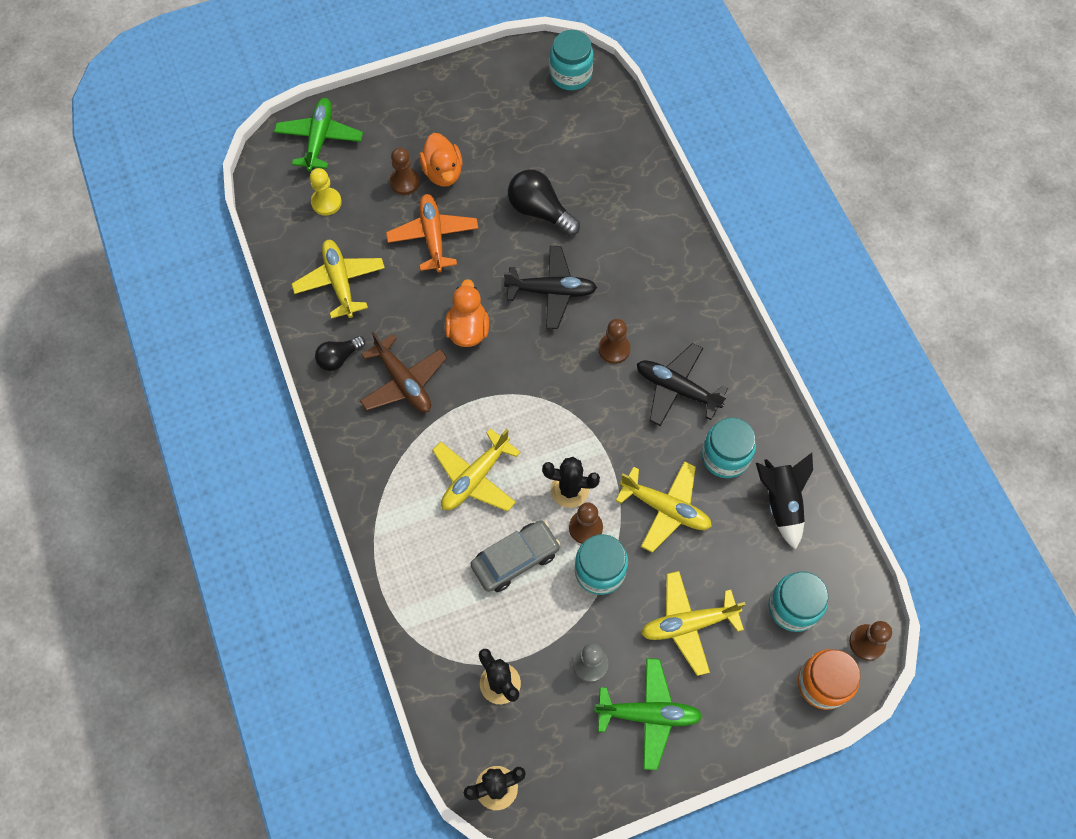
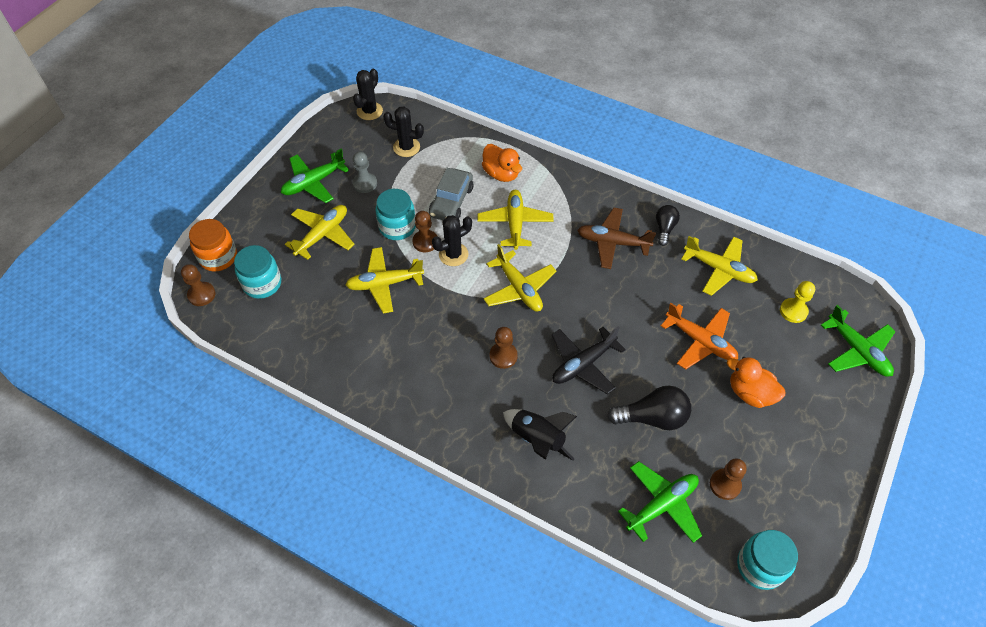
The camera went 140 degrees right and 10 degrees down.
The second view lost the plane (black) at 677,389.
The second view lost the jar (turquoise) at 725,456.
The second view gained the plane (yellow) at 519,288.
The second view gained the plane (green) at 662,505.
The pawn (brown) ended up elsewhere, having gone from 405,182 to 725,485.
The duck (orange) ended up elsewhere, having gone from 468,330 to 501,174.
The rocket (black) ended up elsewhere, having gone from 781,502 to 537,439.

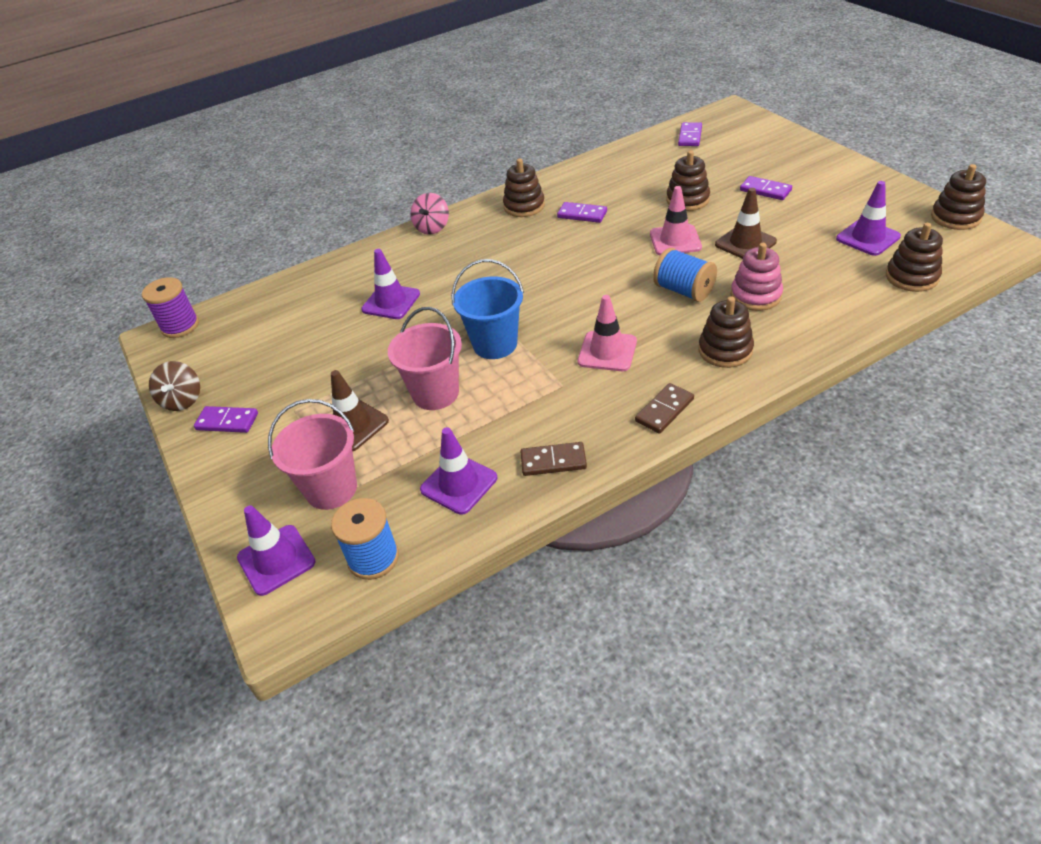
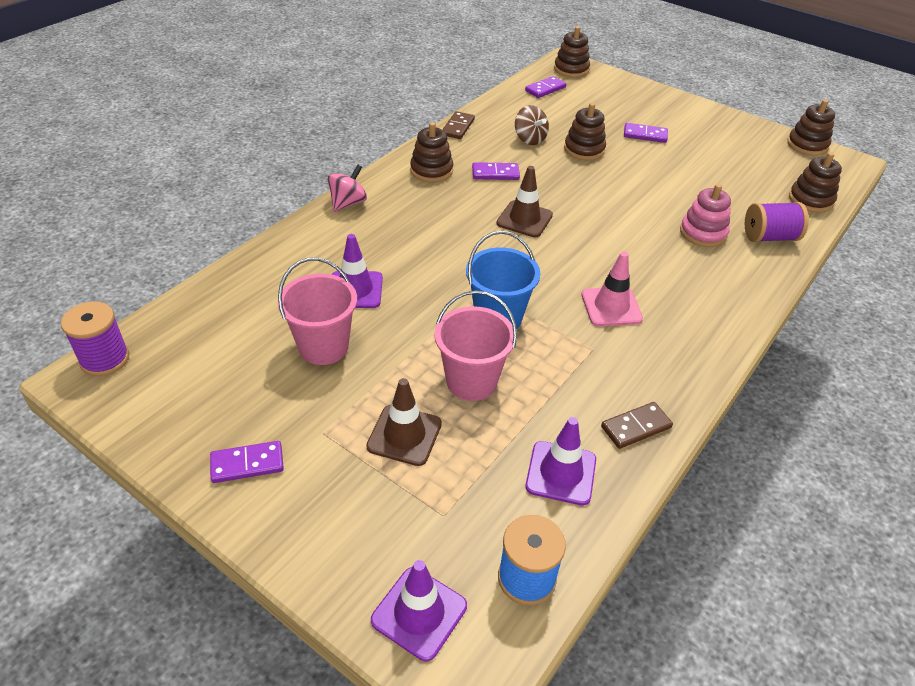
The camera went 30 degrees left and 0 degrees up.
The second view lost the traffic cone (pink) at 675,240.
The second view lost the spool (blue) at 684,291.
The second view lost the traffic cone (purple) at 868,238.
The second view gained the spool (purple) at 769,237.
The spinning top (brown) ended up elsewhere, having gone from 182,400 to 529,139.
The bucket (pink) ended up elsewhere, having gone from 331,489 to 323,347.
The domino (brown) ended up elsewhere, having gone from 664,410 to 458,127.
The stacking toy (brown) ended up elsewhere, having gone from 725,350 to 571,69.
The traffic cone (brown) ended up elsewhere, having gone from 745,243 to 524,219.
The spinning top (pink) at 432,228 ended up facing another way, 135 degrees counterclockwise from before.
The domino (purple) at 690,136 ended up facing another way, 60 degrees clockwise from before.

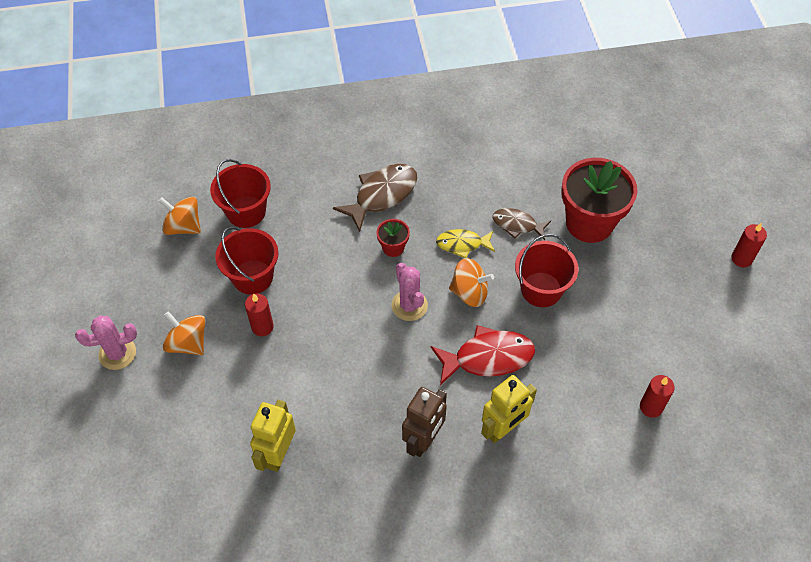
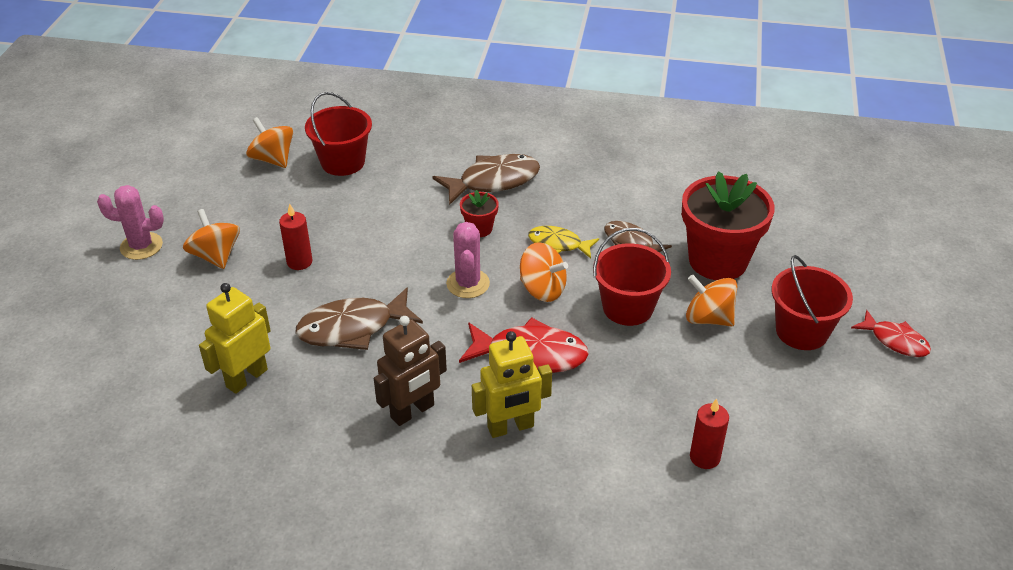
The camera went 20 degrees right and 15 degrees down.
The second view gained the fish (brown) at 352,328.
The second view gained the spinning top (orange) at 708,318.
The bucket (red) ended up elsewhere, having gone from 252,277 to 801,331.
Where the candle (red) stood at 741,259, the fish (red) came to stand at 895,341.

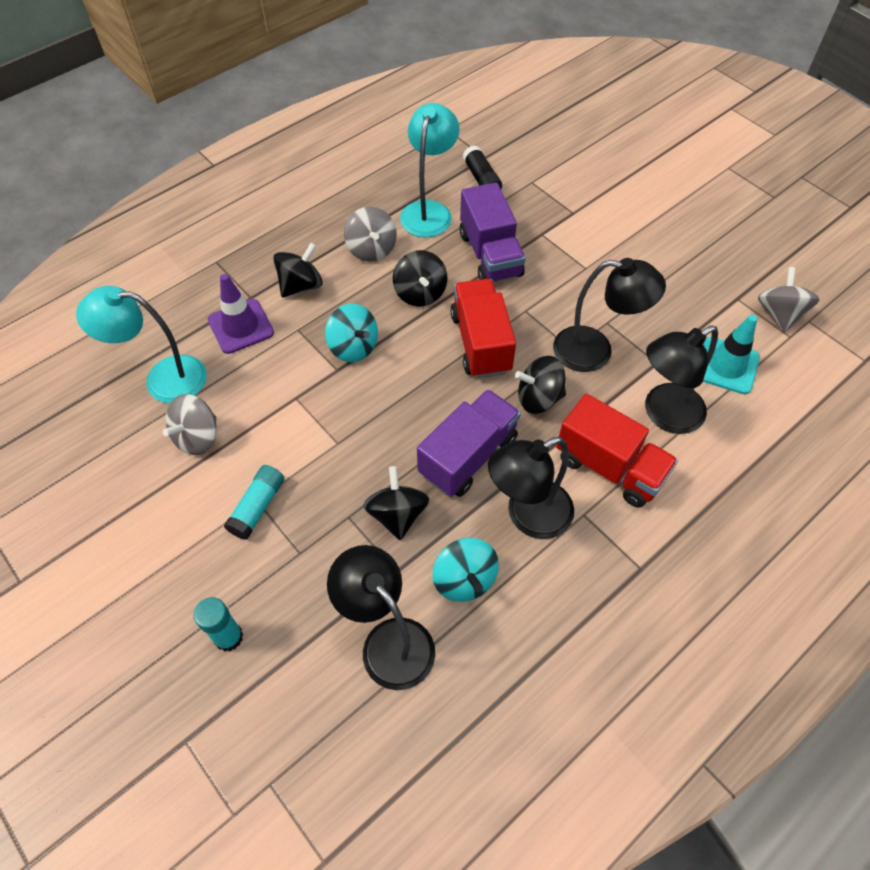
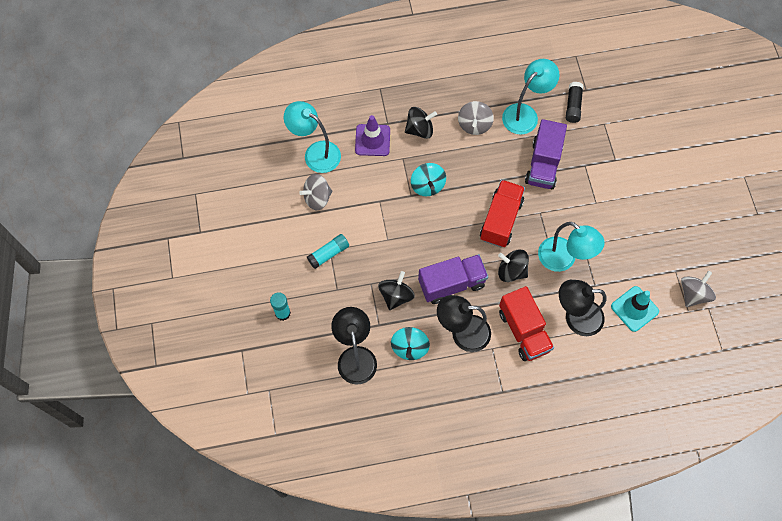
The camera went 30 degrees right and 10 degrees up.
The second view lost the spinning top (black) at 420,293.
What was the lamp (black) at 595,351 turned into the lamp (turquoise) at 563,259.

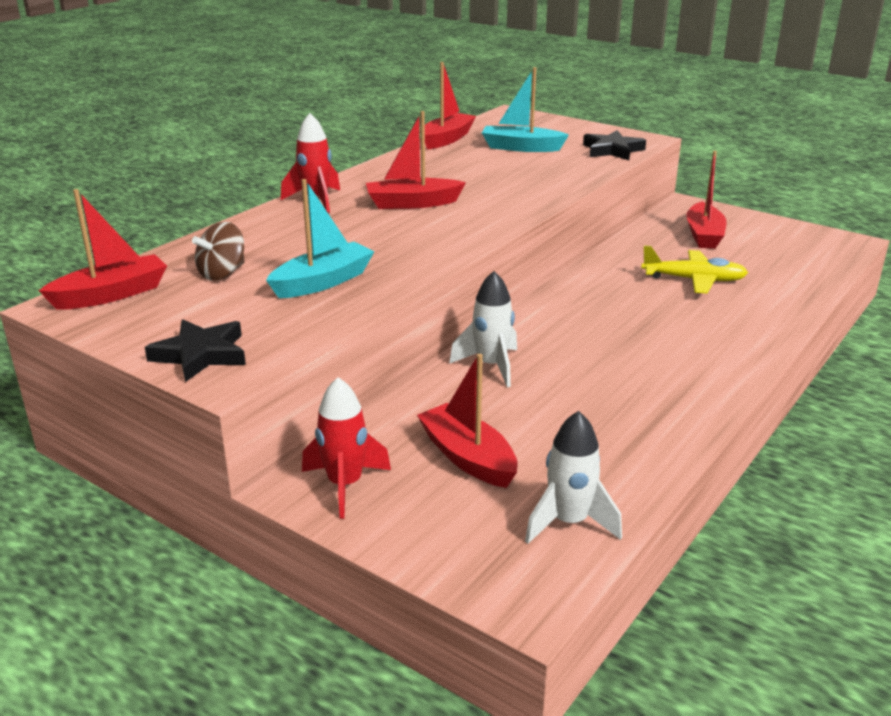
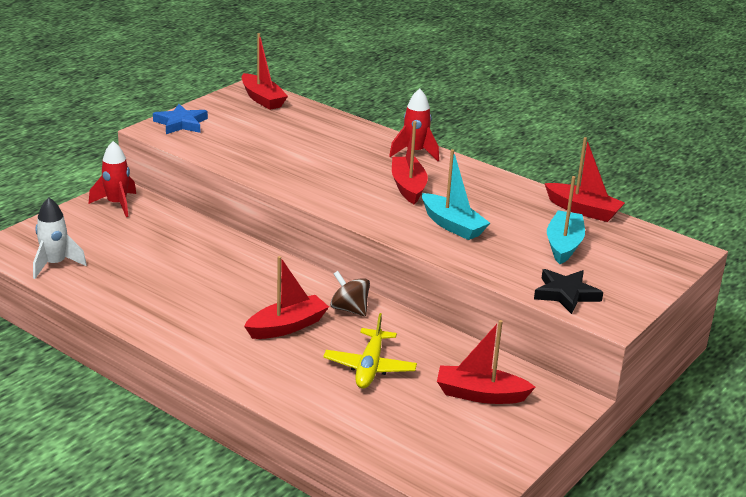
The camera went 90 degrees right and 0 degrees up.
The second view lost the rocket (white) at 491,366.
The spinning top (brown) ended up elsewhere, having gone from 222,273 to 349,309.
The boat (turquoise) ended up elsewhere, having gone from 322,282 to 452,225.
The boat (red) ended up elsewhere, having gone from 468,457 to 287,326.
What was the star (black) at 200,355 turned into the star (blue) at 181,123.

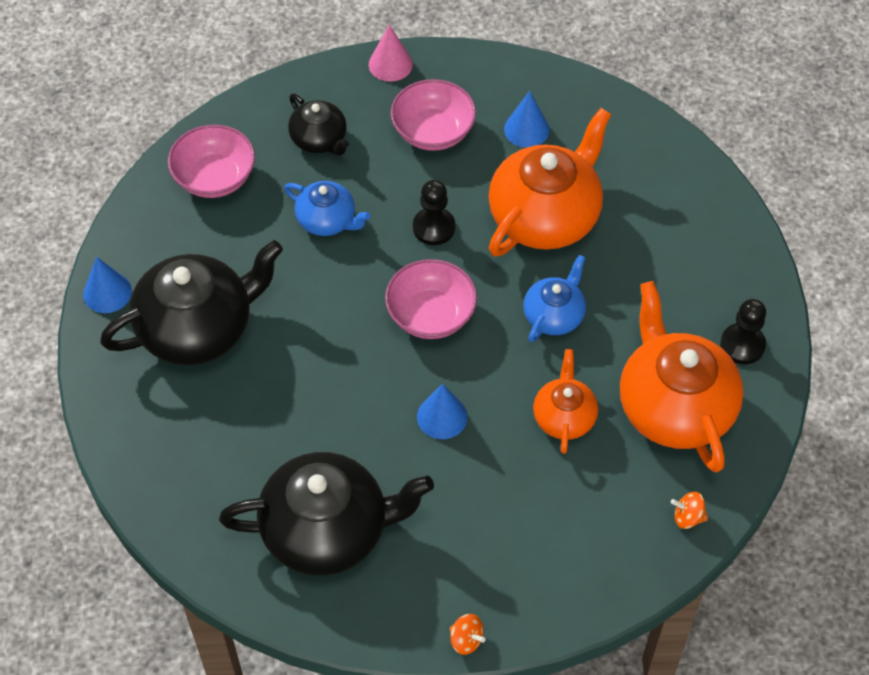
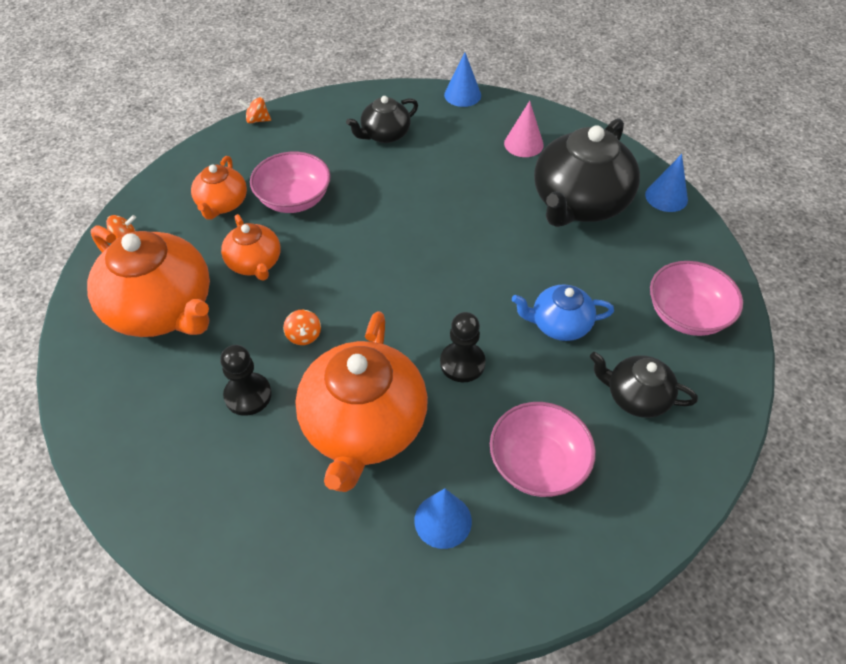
The camera went 150 degrees right and 5 degrees down.
The second view gained the teapot (orange) at 222,204.
The cone (pink) ended up elsewhere, having gone from 390,64 to 523,144.
The bowl (pink) ended up elsewhere, having gone from 431,315 to 294,199.
The cone (blue) ended up elsewhere, having gone from 442,416 to 462,95.
The pawn (black) ended up elsewhere, having gone from 742,345 to 248,395.
Where the teapot (blue) stood at 554,315, the spinning top (orange) came to stand at 304,336.
The size of the teapot (black) at 327,530 changed by a factor of 0.53.

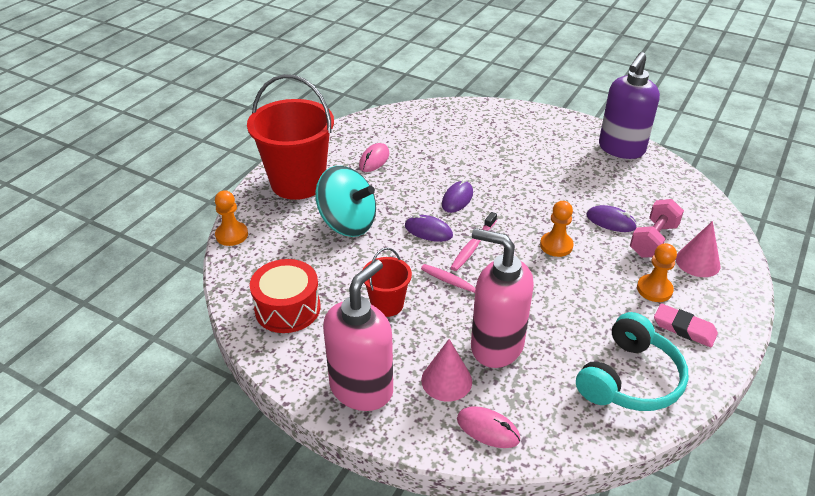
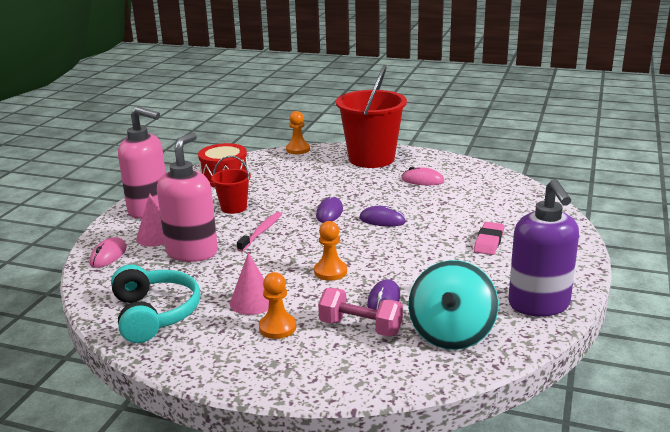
The camera went 80 degrees right and 15 degrees down.
The second view lost the toothbrush (pink) at 473,246.
The spinning top (turquoise) ended up elsewhere, having gone from 347,223 to 451,333.
The eraser (pink) ended up elsewhere, having gone from 684,328 to 489,242.
The cone (pink) ended up elsewhere, having gone from 697,262 to 252,301.
The headphones (turquoise) at 630,379 ended up facing another way, 135 degrees counterclockwise from before.
The soap dispenser (purple) at 621,149 ended up facing another way, 120 degrees counterclockwise from before.

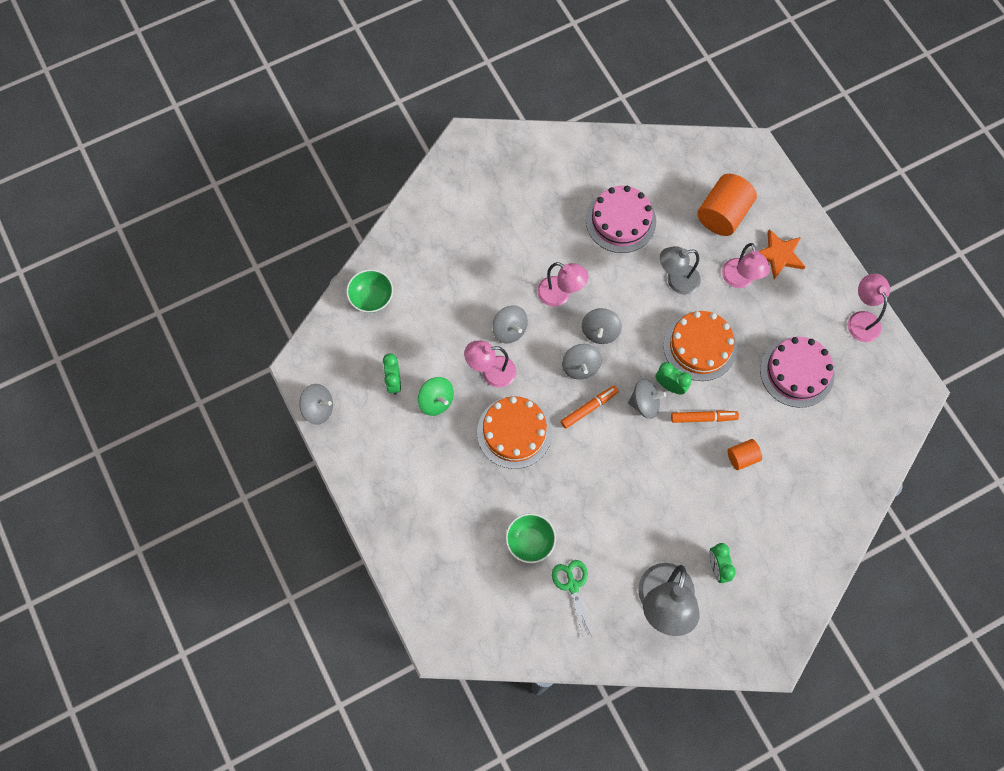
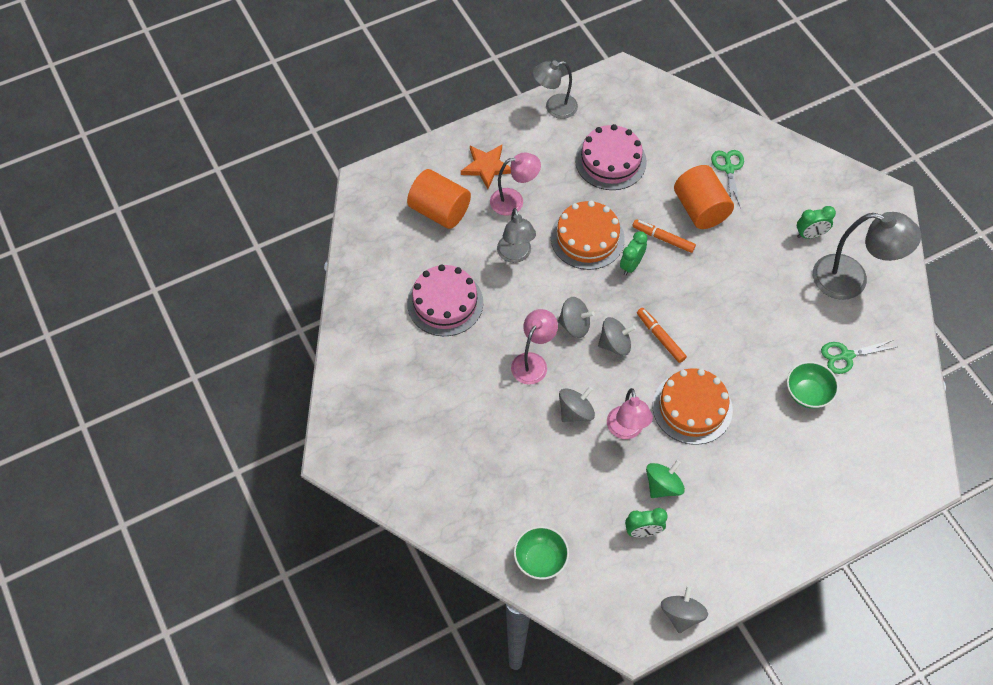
The camera went 90 degrees left and 10 degrees down.
The second view lost the spinning top (grey) at 644,403.
The second view gained the scissors (green) at 729,169.
What was the lamp (pink) at 861,319 turned into the lamp (grey) at 554,108.
The marker (orange) at 703,418 ended up facing another way, 60 degrees counterclockwise from before.
The size of the cylinder (orange) at 742,457 changed by a factor of 1.89.

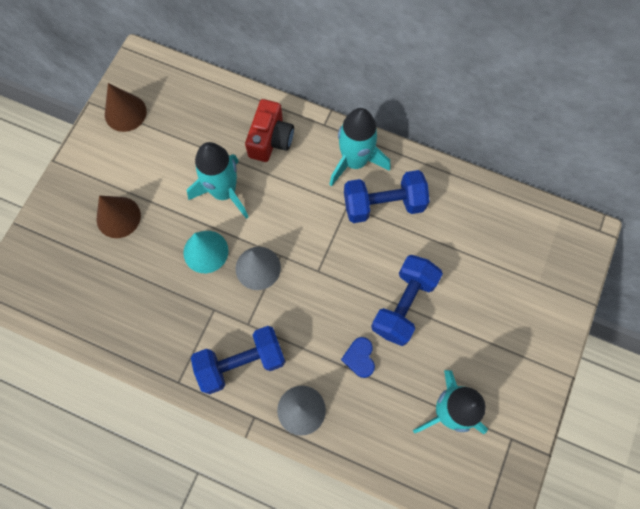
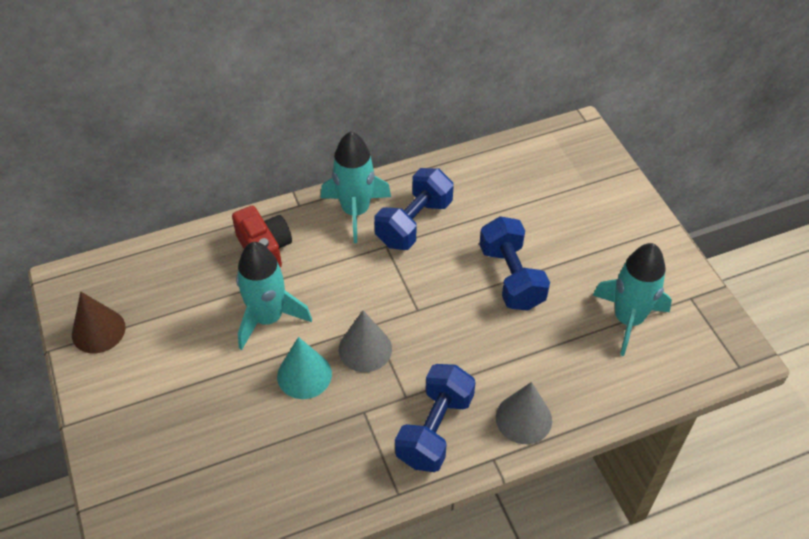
The camera went 45 degrees left and 20 degrees down.
The second view lost the cone (brown) at 118,217.
The second view lost the heart (blue) at 359,358.

